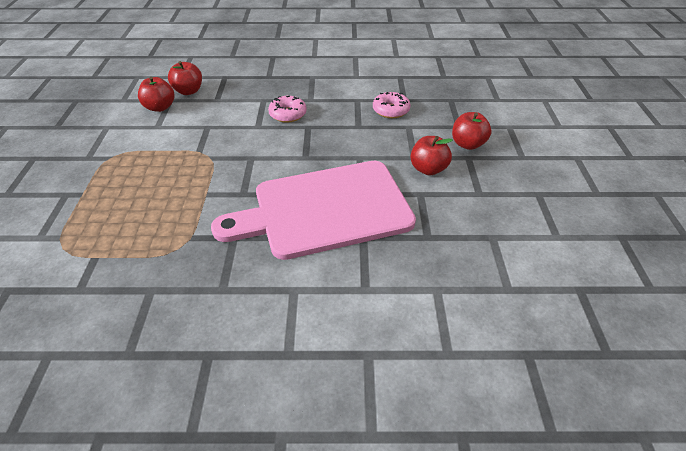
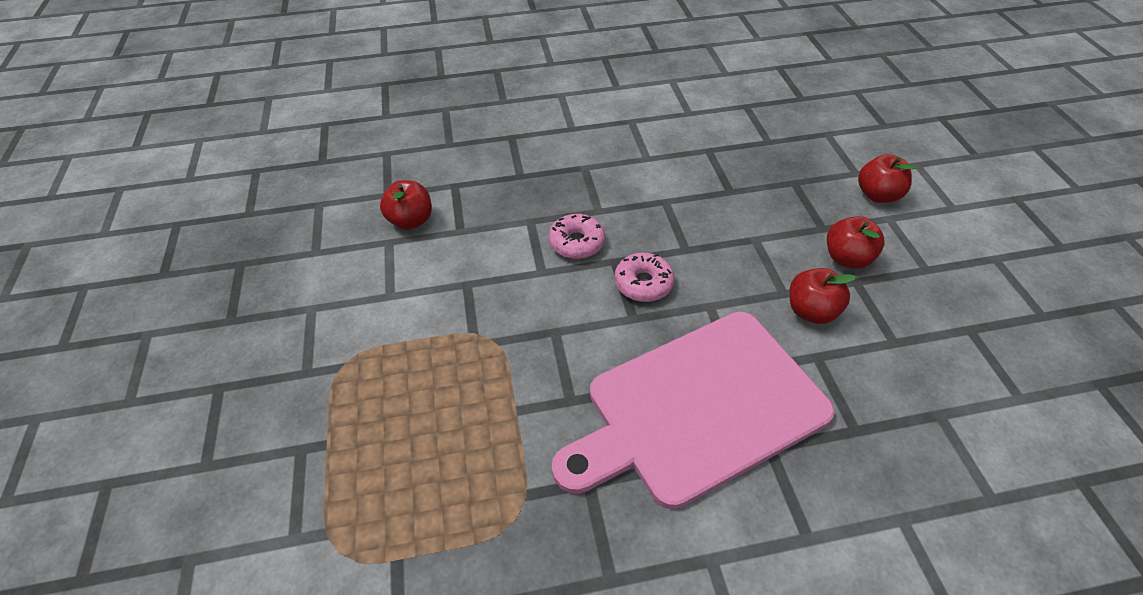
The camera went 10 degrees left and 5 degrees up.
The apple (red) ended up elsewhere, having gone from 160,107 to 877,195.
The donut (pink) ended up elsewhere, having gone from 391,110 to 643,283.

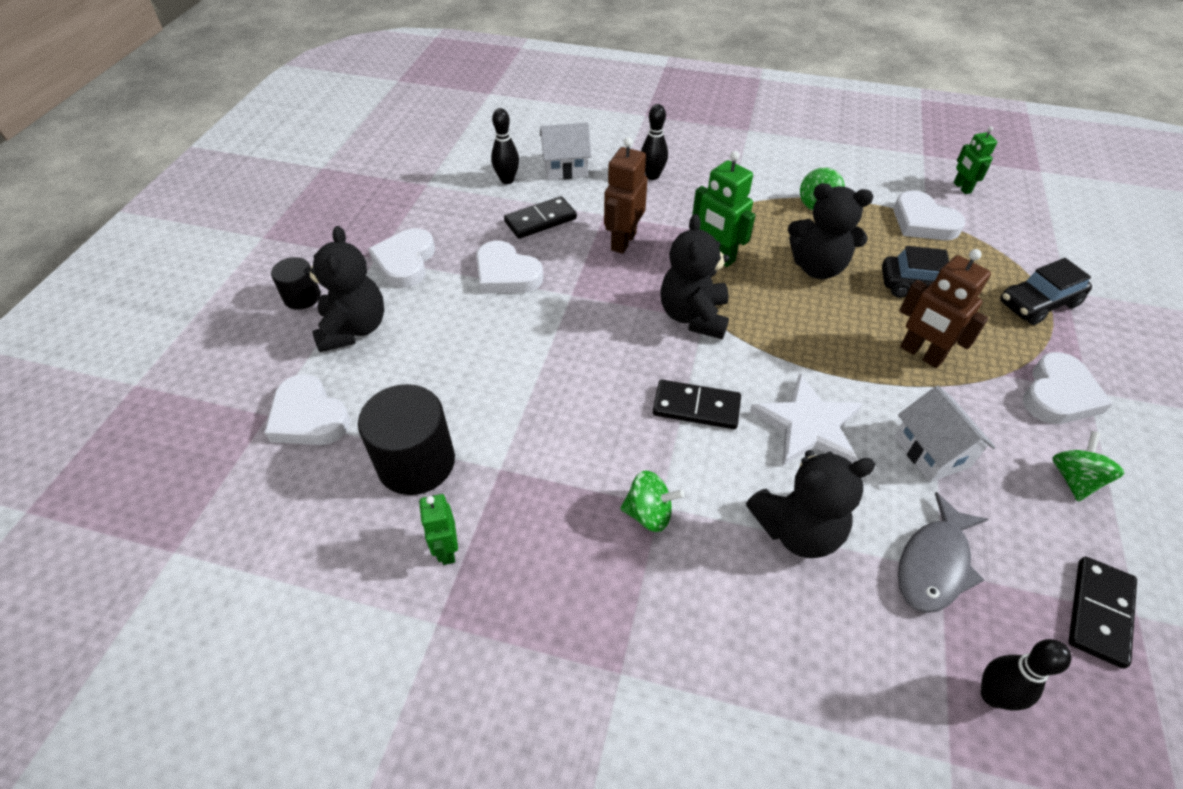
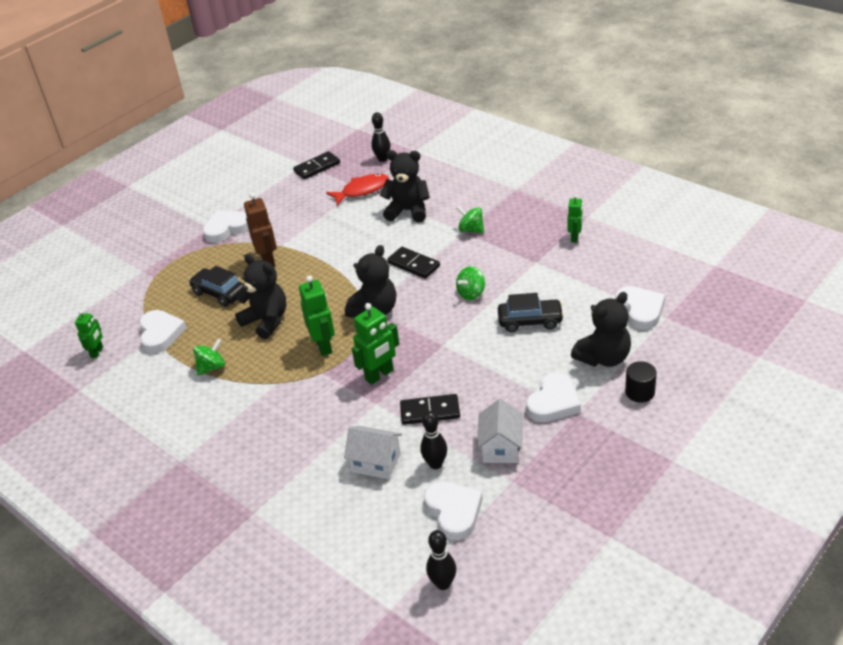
The camera went 150 degrees left and 10 degrees down.
The second view lost the cylinder (black) at 416,462.
The second view lost the star (white) at 808,425.
The heart (white) ended up elsewhere, having gone from 506,274 to 453,512.
The bowling pin (black) ended up elsewhere, having gone from 652,176 to 443,583.
The house (white) ended up elsewhere, having gone from 931,452 to 501,447.
The car (black) ended up elsewhere, having gone from 1038,303 to 530,321.
The spinning top (green) ended up elsewhere, having gone from 1074,479 to 471,293.
What was the robot (brown) at 623,241 turned into the robot (green) at 379,375.
What was the fish (grey) at 934,564 turned into the fish (red) at 362,190.
The teddy bear (black) at 354,329 ended up facing another way, 150 degrees counterclockwise from before.

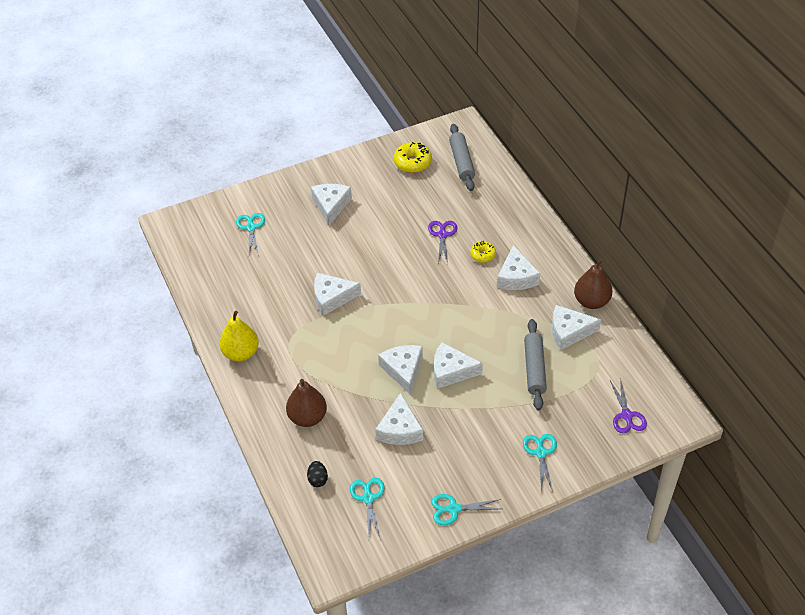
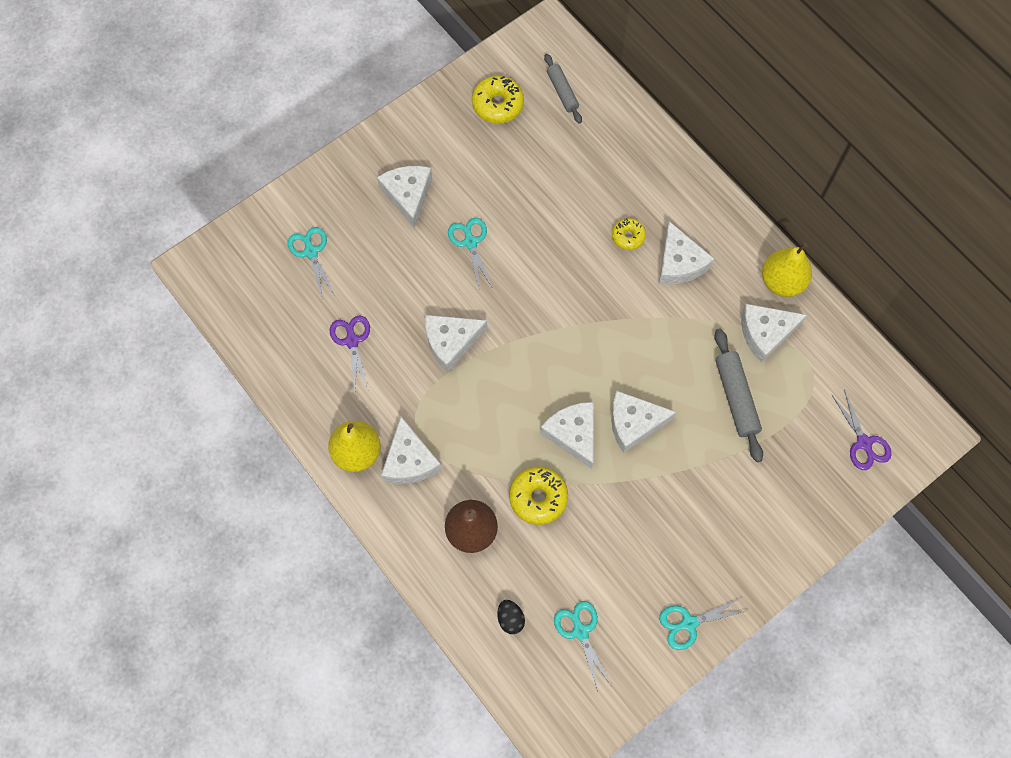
The camera went 15 degrees left and 20 degrees up.
The second view gained the donut (yellow) at 538,497.
The cheese (white) ended up elsewhere, having gone from 400,429 to 409,460.
The scissors (purple) ended up elsewhere, having gone from 442,235 to 352,341.
The scissors (turquoise) ended up elsewhere, having gone from 541,452 to 470,242.
What was the pear (brown) at 591,301 turned into the pear (yellow) at 782,282.
The size of the rolling pin (grey) at 461,162 changed by a factor of 0.66.

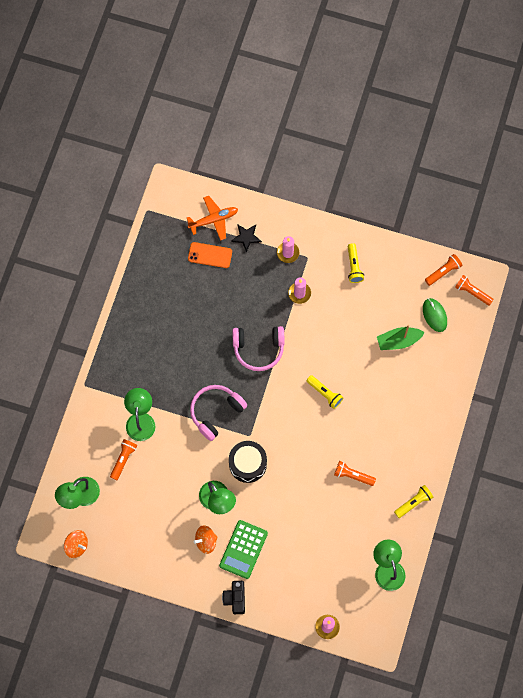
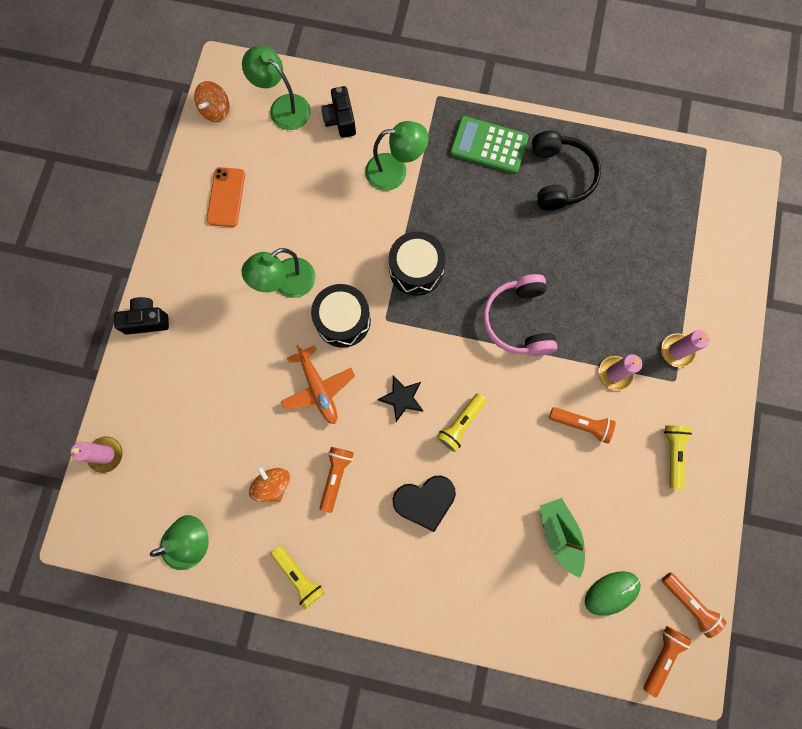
The camera went 85 degrees right and 5 degrees up.
The second view gained the camera (black) at 340,120.
The second view gained the heart (black) at 424,501.
The second view gained the headphones (black) at 560,177.
The flashlight (orange) ended up elsewhere, having gone from 123,460 to 581,424.
The plane (orange) ended up elsewhere, having gone from 213,220 to 318,388.
The phone (orange) ended up elsewhere, having gone from 210,255 to 226,197.
The spinning top (orange) ended up elsewhere, having gone from 206,541 to 273,485.
The calculator (green) ended up elsewhere, having gone from 243,549 to 488,146.
The star (black) ended up elsewhere, having gone from 246,237 to 402,398.
Where the headphones (pink) stood at 216,412, the drum (black) came to stand at 416,269.
The flashlight (yellow) at 354,266 ended up facing another way, 105 degrees clockwise from before.

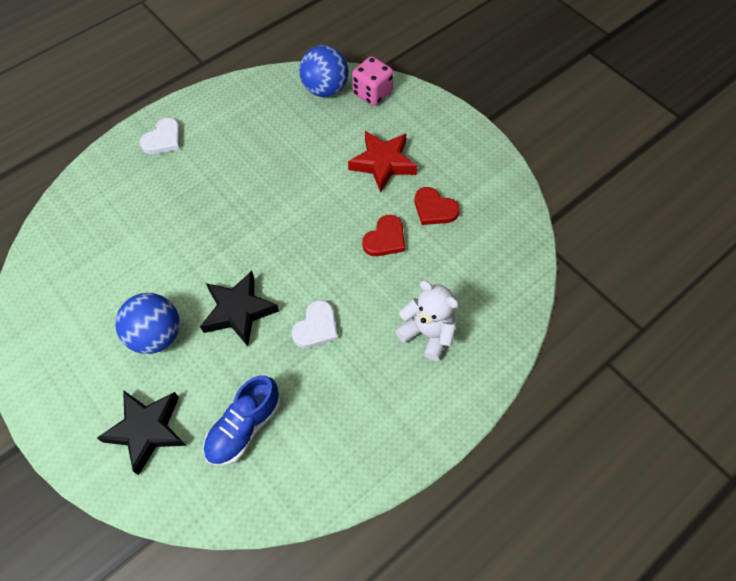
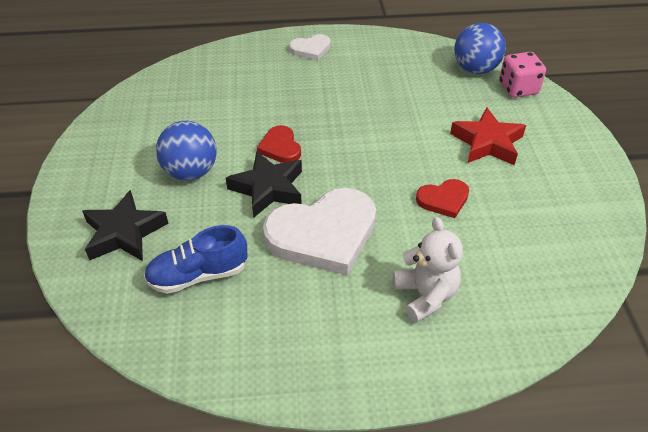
The camera went 35 degrees right and 15 degrees down.
The heart (red) ended up elsewhere, having gone from 434,209 to 280,147.
The size of the heart (white) at 316,327 changed by a factor of 2.03.

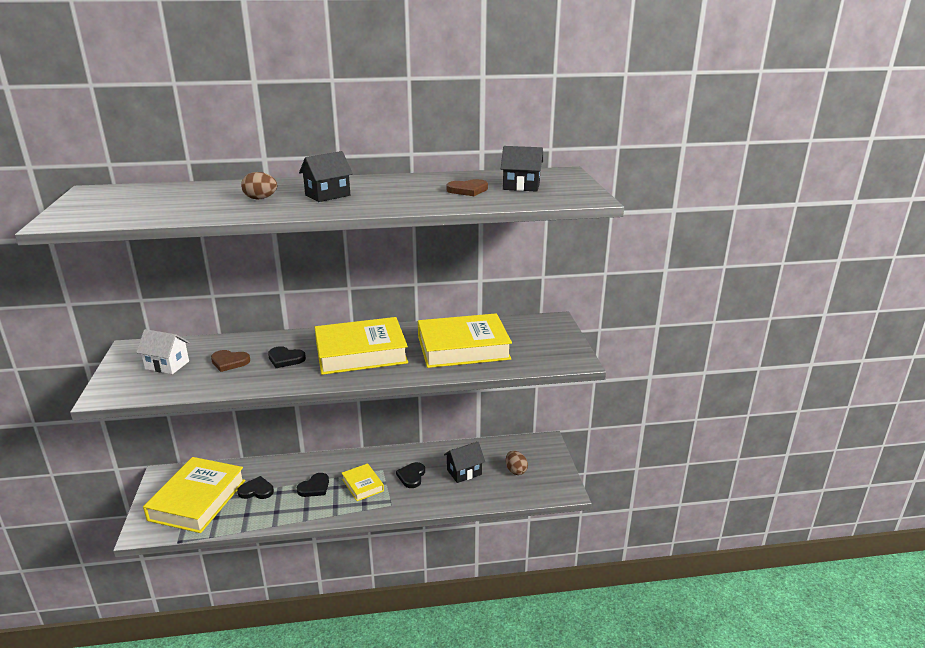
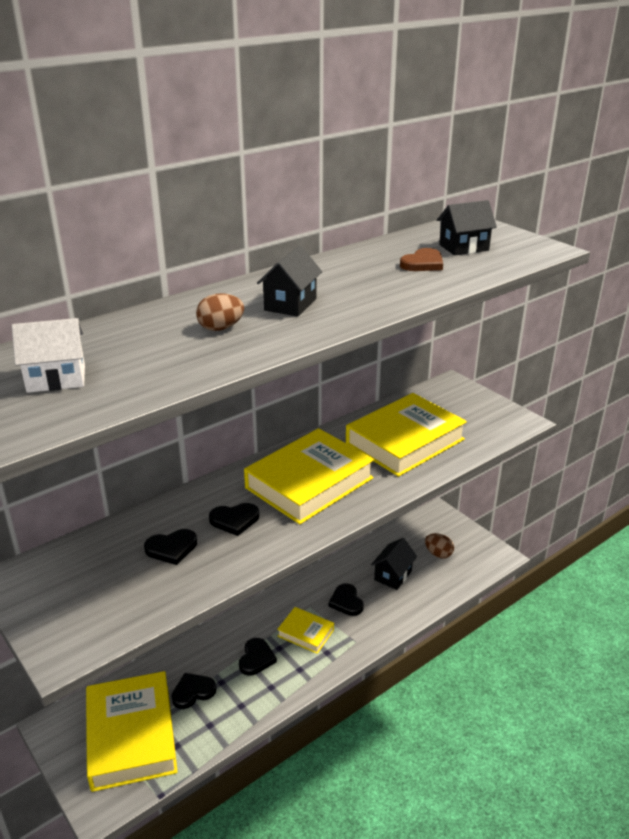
The camera went 30 degrees left and 5 degrees up.
The house (white) ended up elsewhere, having gone from 167,365 to 56,379.
What was the heart (brown) at 229,362 turned into the heart (black) at 171,548.

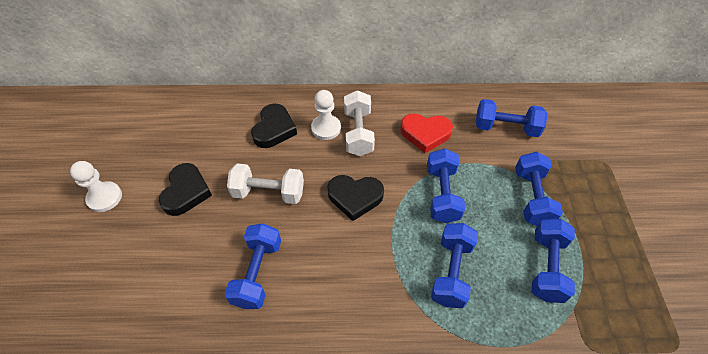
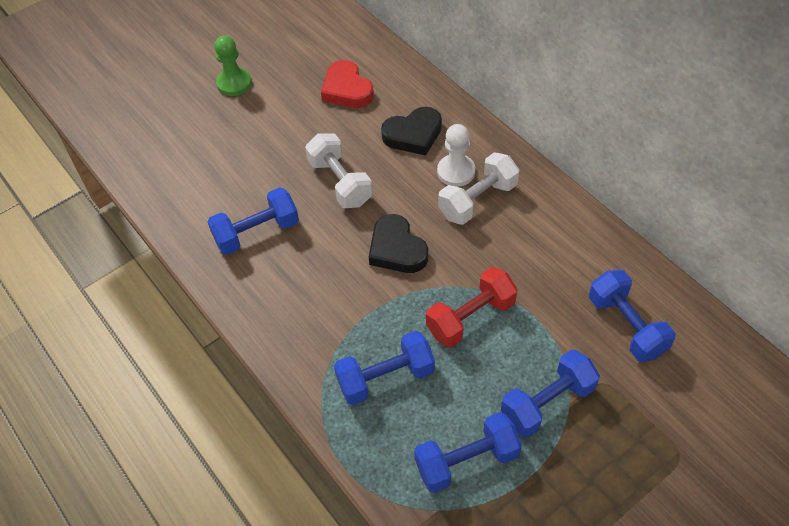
The camera went 55 degrees right and 0 degrees up.
The second view lost the heart (black) at 186,192.
The heart (red) ended up elsewhere, having gone from 425,134 to 347,89.
What was the pawn (white) at 104,197 turned into the pawn (green) at 234,83.
What was the dumbbell (blue) at 442,194 turned into the dumbbell (red) at 471,318.

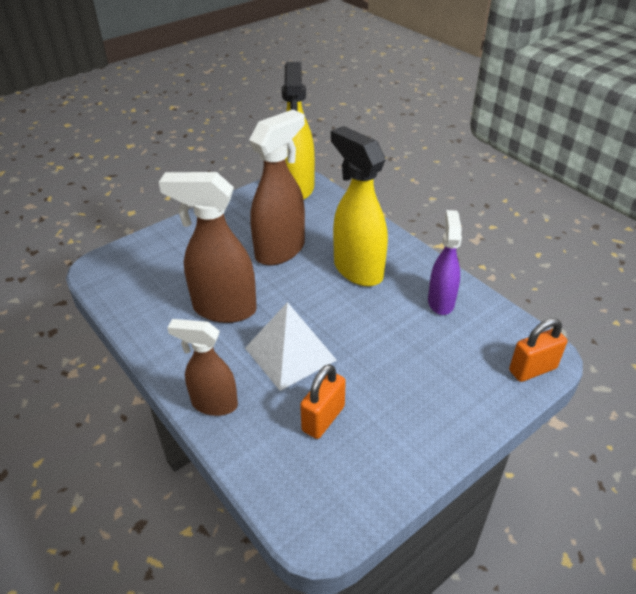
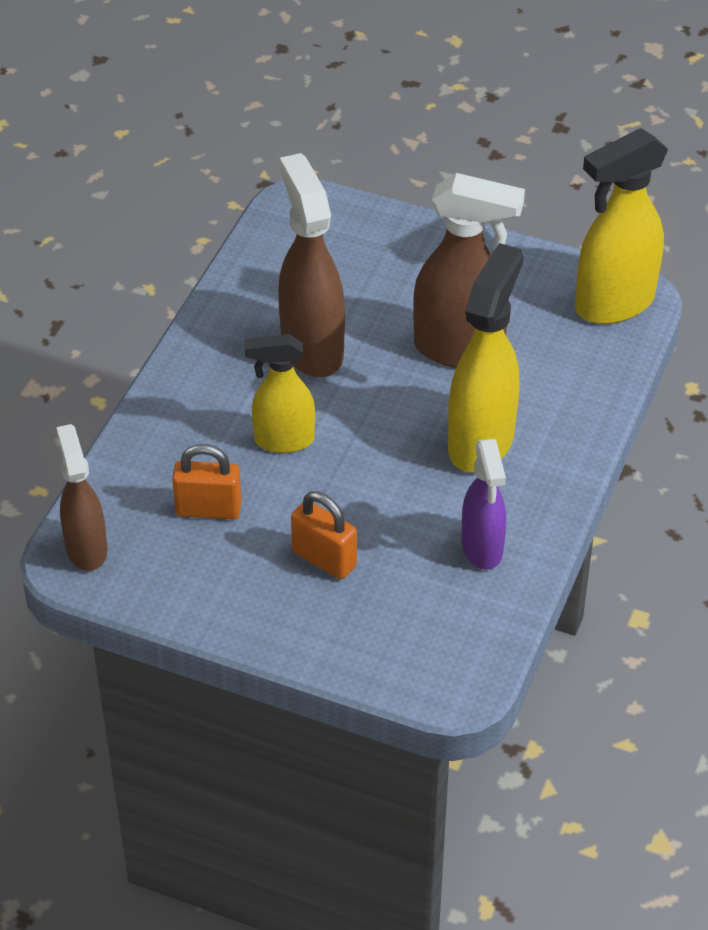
The camera went 60 degrees right and 5 degrees up.
The spray bottle (brown) ended up elsewhere, having gone from 214,404 to 86,548.
The padlock (orange) ended up elsewhere, having gone from 532,369 to 324,559.
Where the pyramid (white) stood at 290,354, the spray bottle (yellow) came to stand at 283,440.
The spray bottle (purple) at 441,302 ended up facing another way, 105 degrees clockwise from before.

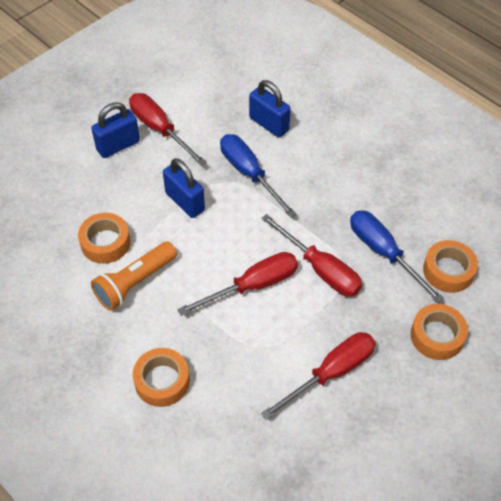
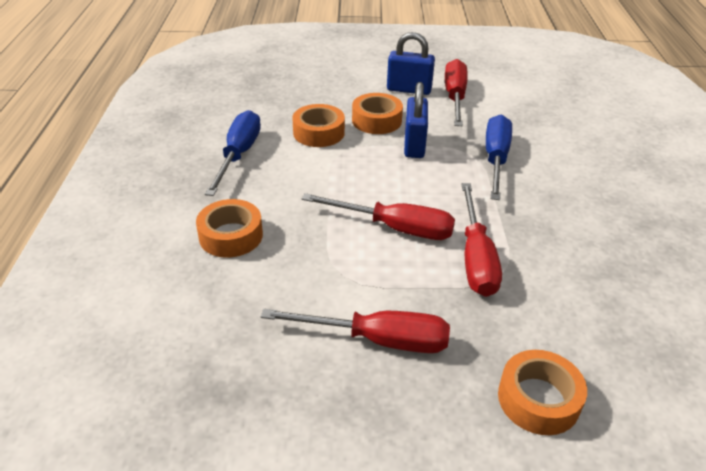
The camera went 45 degrees right and 15 degrees down.
The second view lost the flashlight (orange) at 135,283.
The second view lost the padlock (blue) at 269,124.
The screwdriver (blue) ended up elsewhere, having gone from 383,252 to 239,155.
The tape (orange) ended up elsewhere, having gone from 448,271 to 376,120.

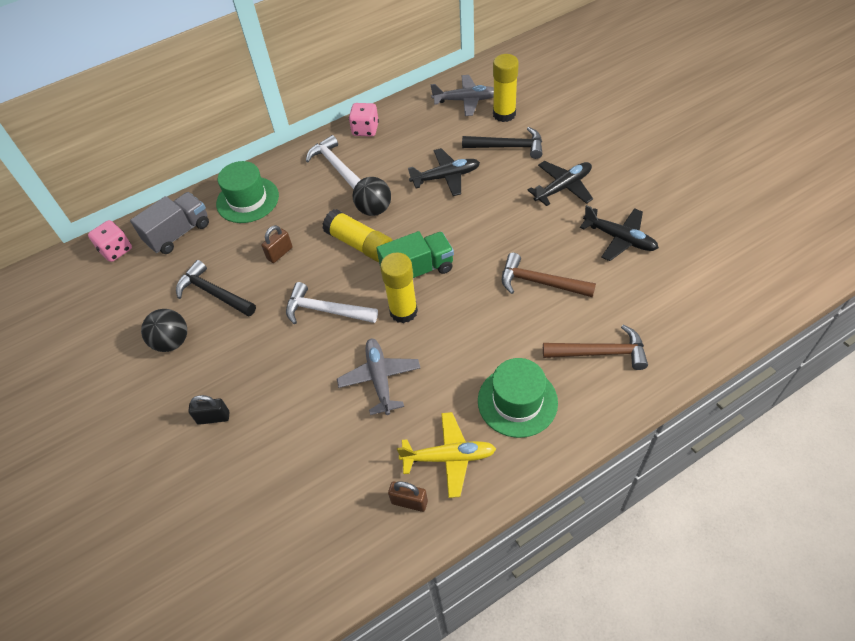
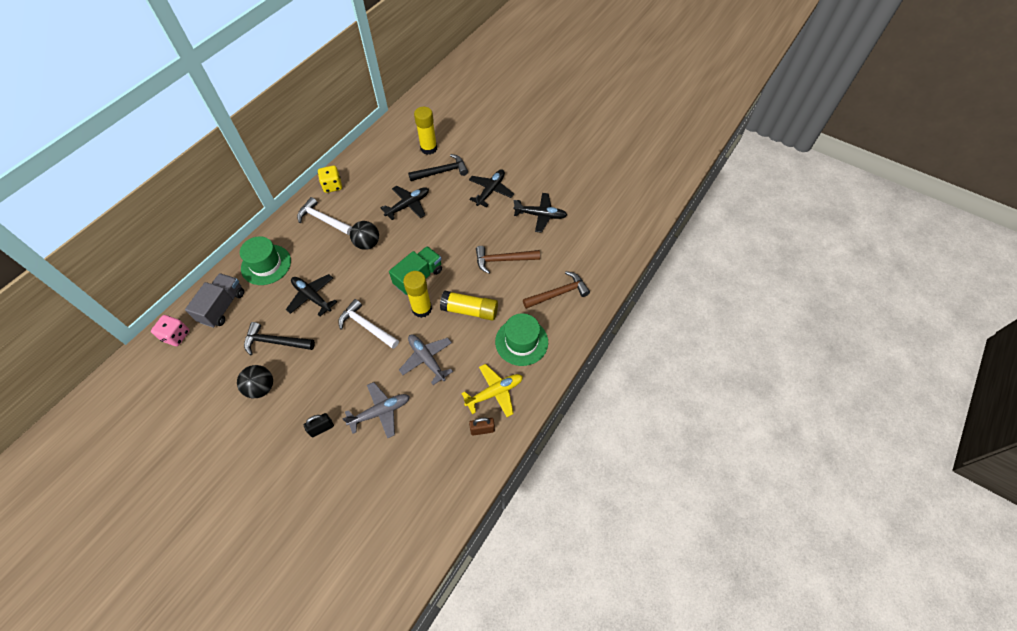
The camera went 30 degrees left and 5 degrees up.
The glue stick (yellow) ended up elsewhere, having gone from 360,244 to 470,310.
The plane (grey) ended up elsewhere, having gone from 466,100 to 380,412.
Where the padlock (brown) stood at 280,253, the plane (black) came to stand at 312,297.
What was the dice (pink) at 365,129 turned into the dice (yellow) at 332,186.
The hammer (white) at 326,310 ended up facing another way, 45 degrees clockwise from before.

